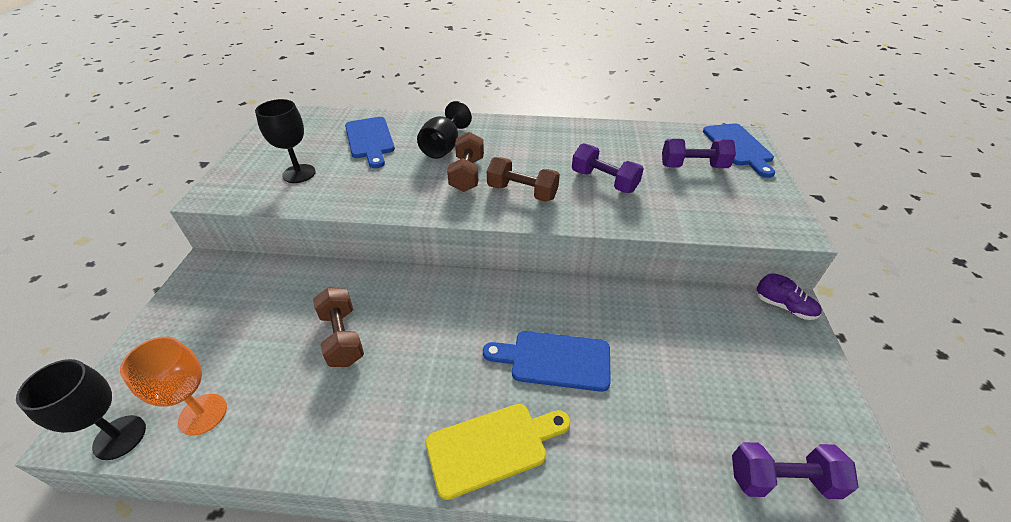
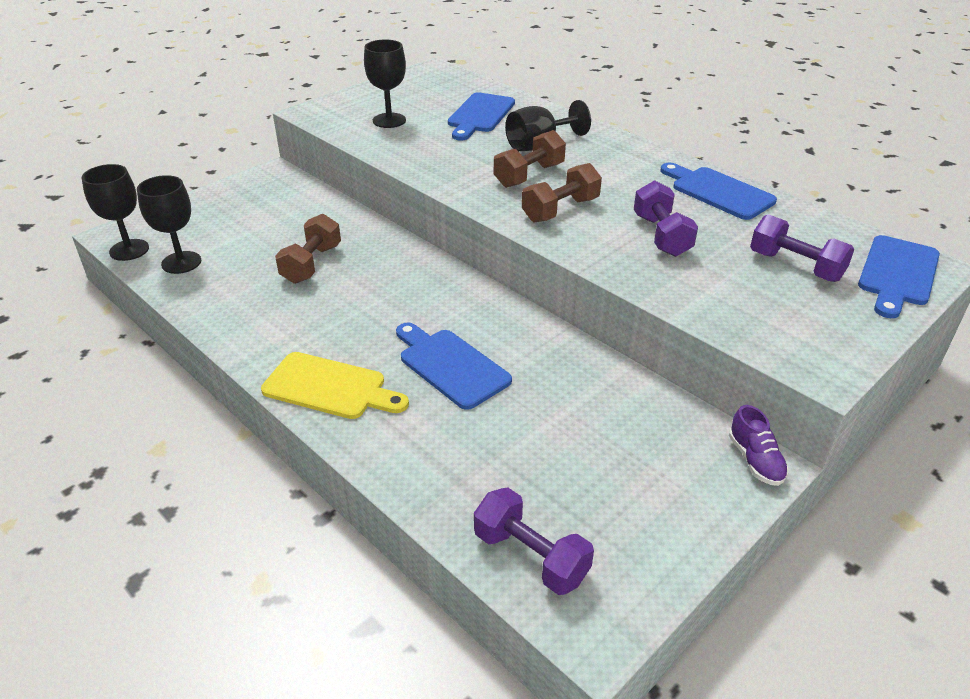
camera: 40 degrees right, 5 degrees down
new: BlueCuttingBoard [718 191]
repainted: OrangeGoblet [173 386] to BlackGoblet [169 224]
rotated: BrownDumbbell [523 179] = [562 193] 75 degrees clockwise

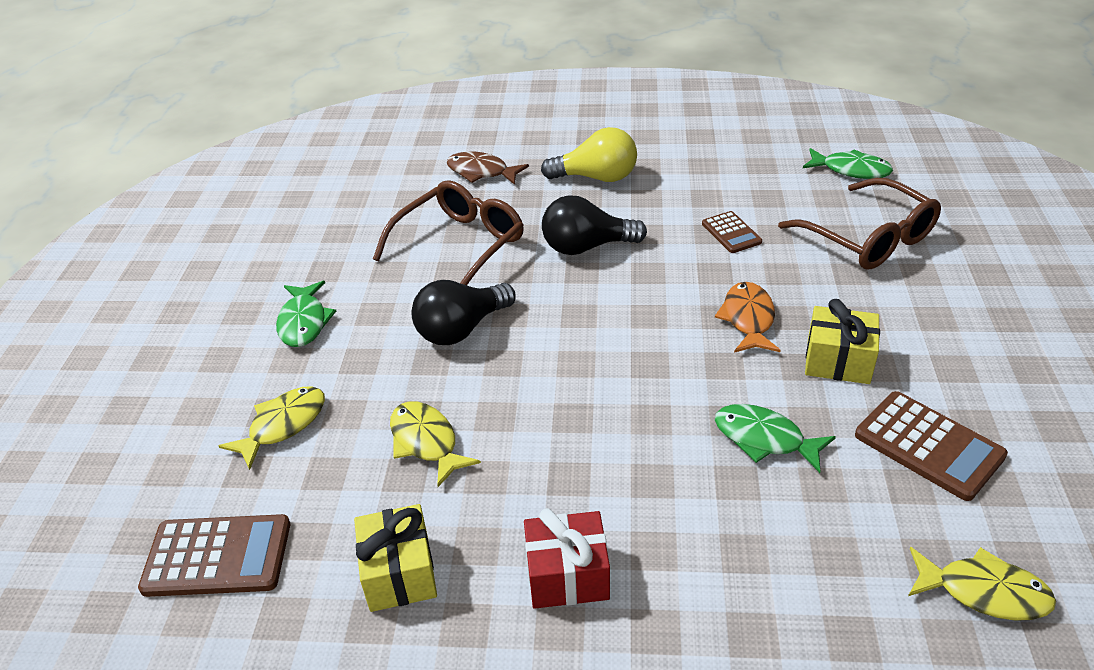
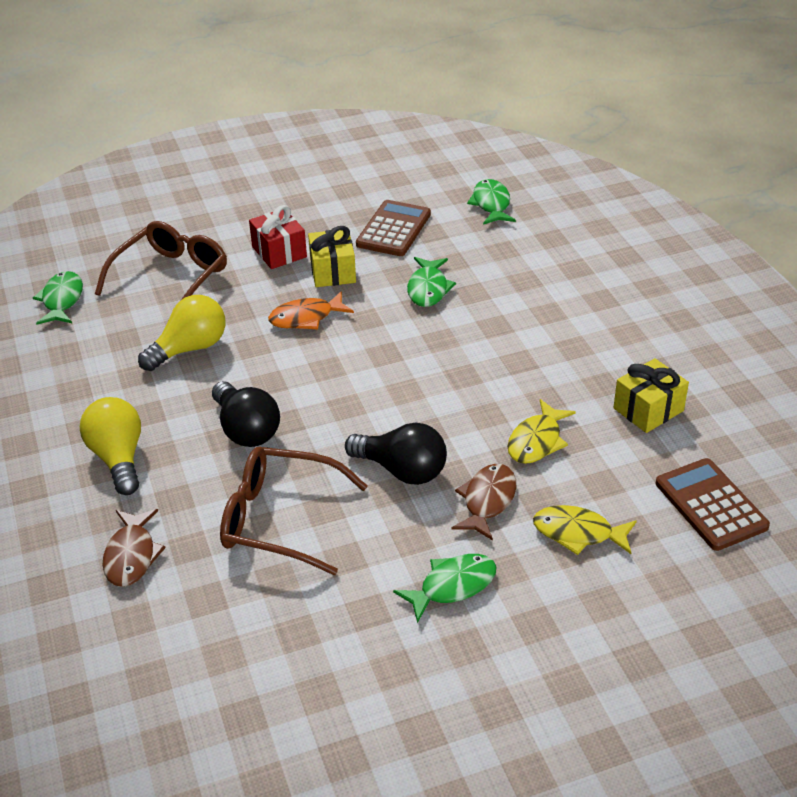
camera: 115 degrees left, 0 degrees up
new: BrownFish [483 502]
shifted: RedGift [567 558] to [278 237]
swapped: BrownCalculator [732 232] to YellowLightBulb [181 333]
repainted: YellowFish [982 584] to GreenFish [491 202]

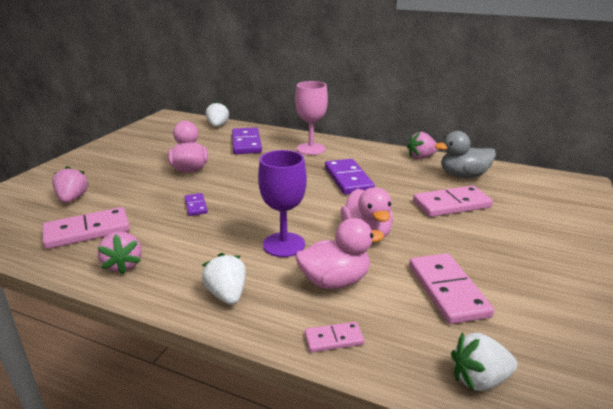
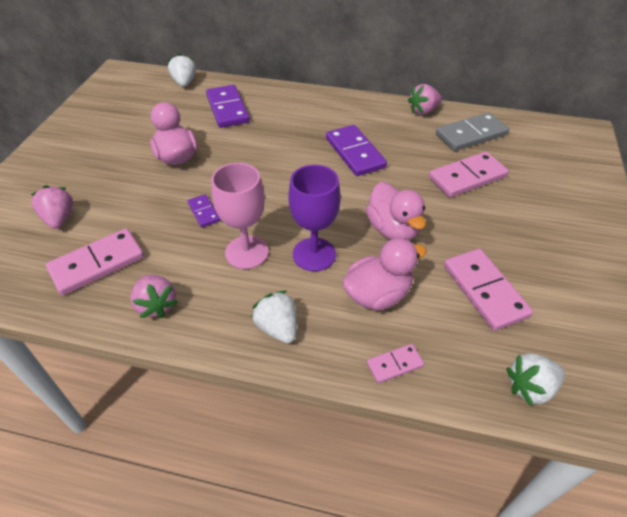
camera: 10 degrees left, 20 degrees up
shifted: PinkGoblet [311 118] to [240 216]
swapped: GreyDuck [465 154] to GreyDomino [472 131]

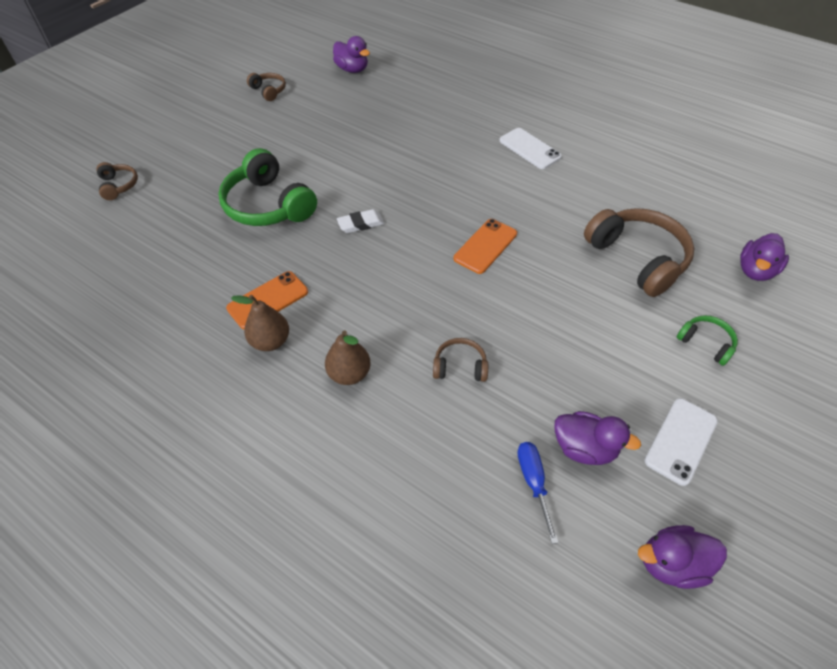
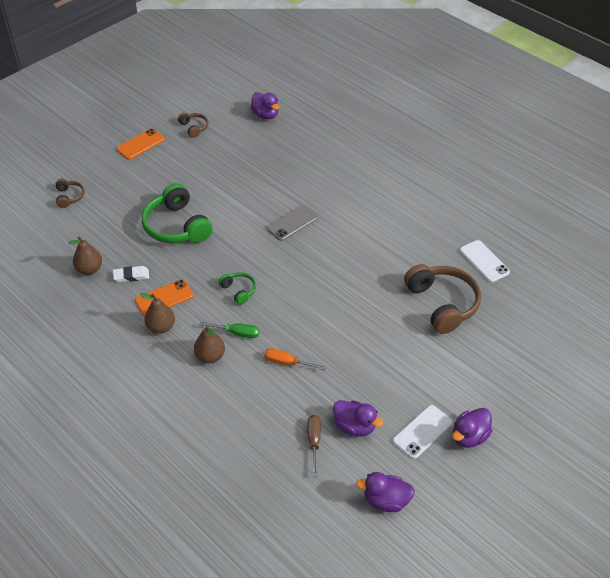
camera: 10 degrees right, 5 degrees down
new: BrownPear [85 256]; GreenScrewdriver [229 330]; GreyPhone [292 223]
shifted: WhiteEraser [360 221] to [131 274]; OrangePhone [485 246] to [140 144]; GreenHeadphones [707 340] to [237 288]; PurpleDuck [764 257] to [472 428]; WhitePhone [530 148] to [484 261]
swapped: BrownHeadphones [460 360] to OrangeScrewdriver [295 359]
repainted: BlueScrewdriver [538 493] to BrownScrewdriver [314 445]

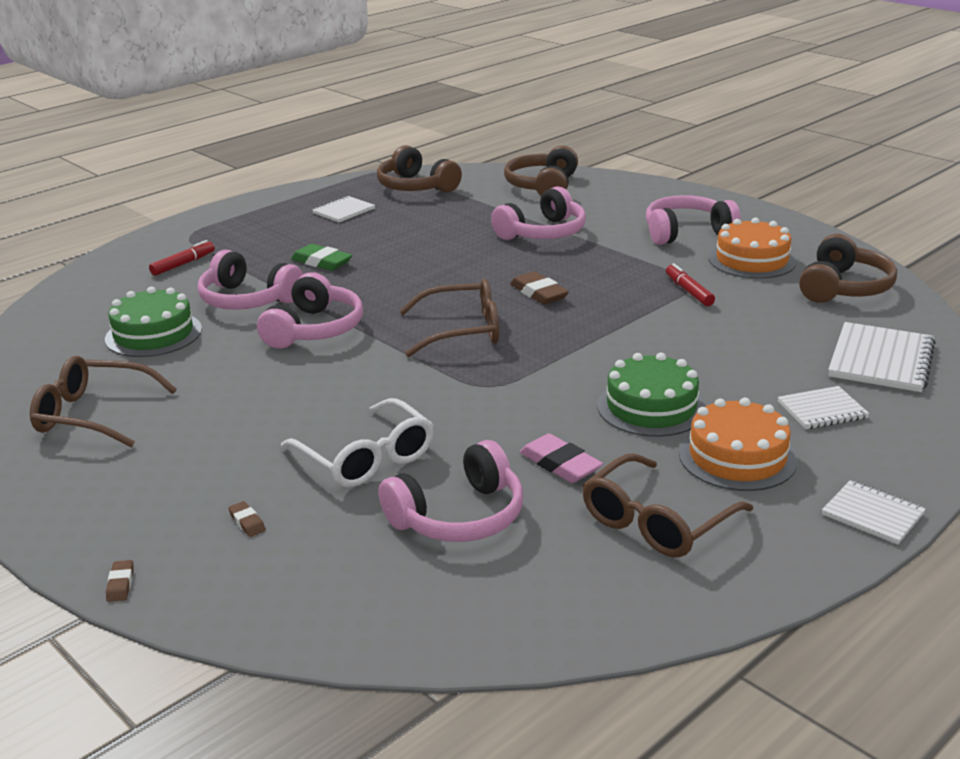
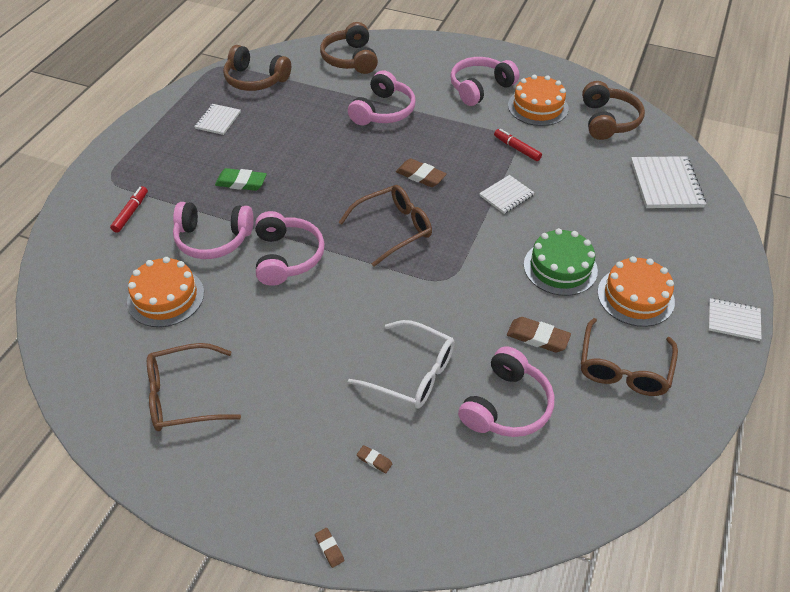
camera: 25 degrees left, 20 degrees up
shifted: WhiteNotebook [823 407] to [507 194]
repainted: GreenCake [153 322] to OrangeCake [165 292]; PinkEraser [561 458] to BrownEraser [539 334]

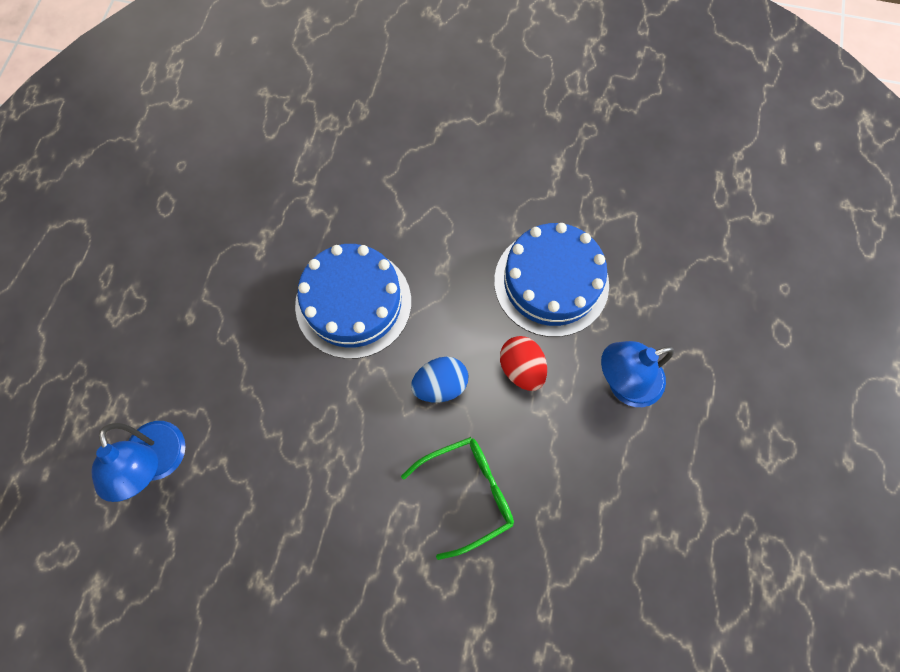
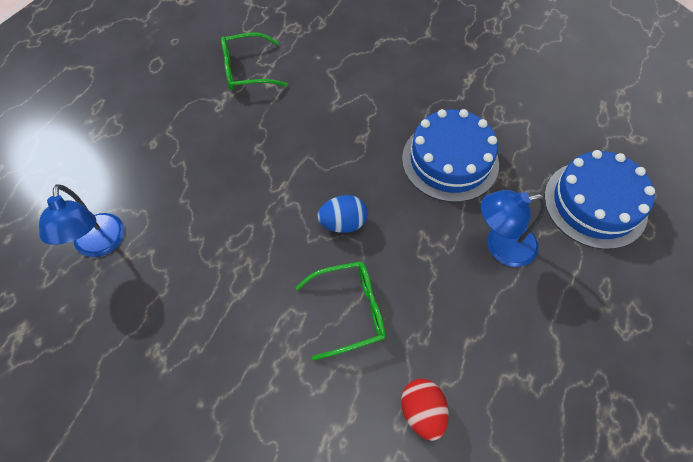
camera: 10 degrees right, 10 degrees down
new: GreenGlasses [254 61]
shifted: RedEgg [523 363] to [424 410]; BlueCake [353 301] to [599 199]

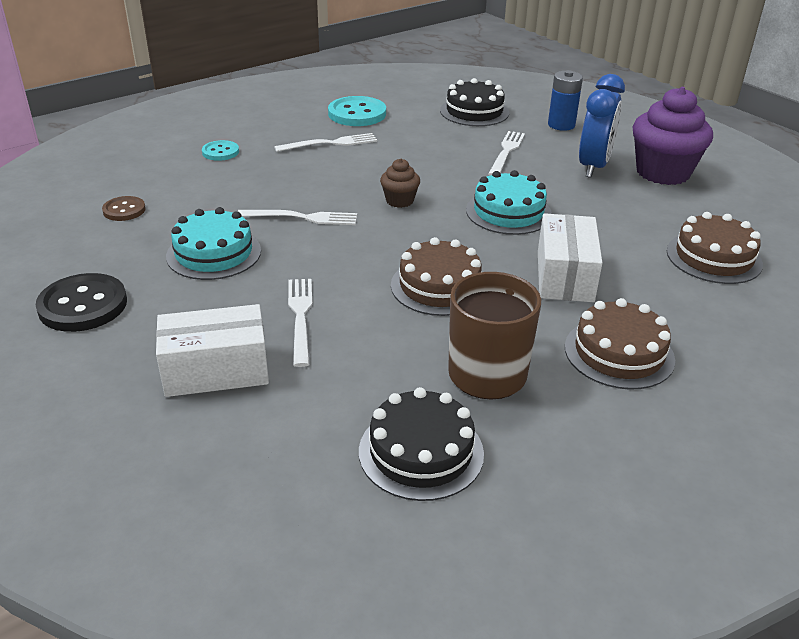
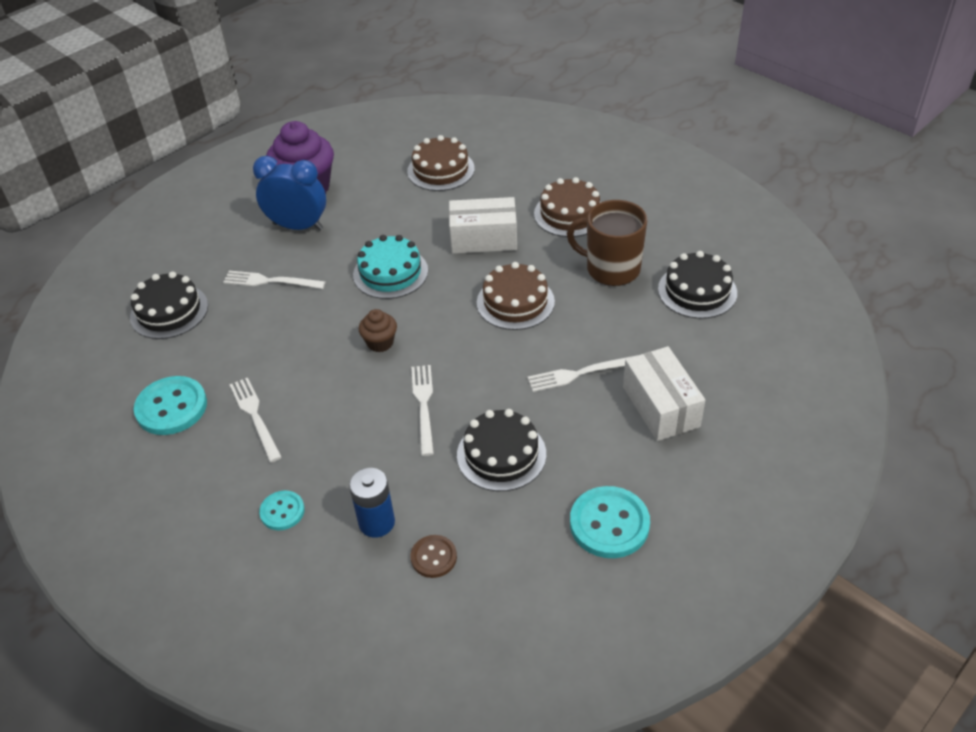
camera: 95 degrees left, 10 degrees up
shifted: BlueBattery [565 100] to [372 503]
repainted: TurquoiseCake [213 243] to BlackCake [501 450]; BlackButton [81 302] to TurquoiseButton [610 522]

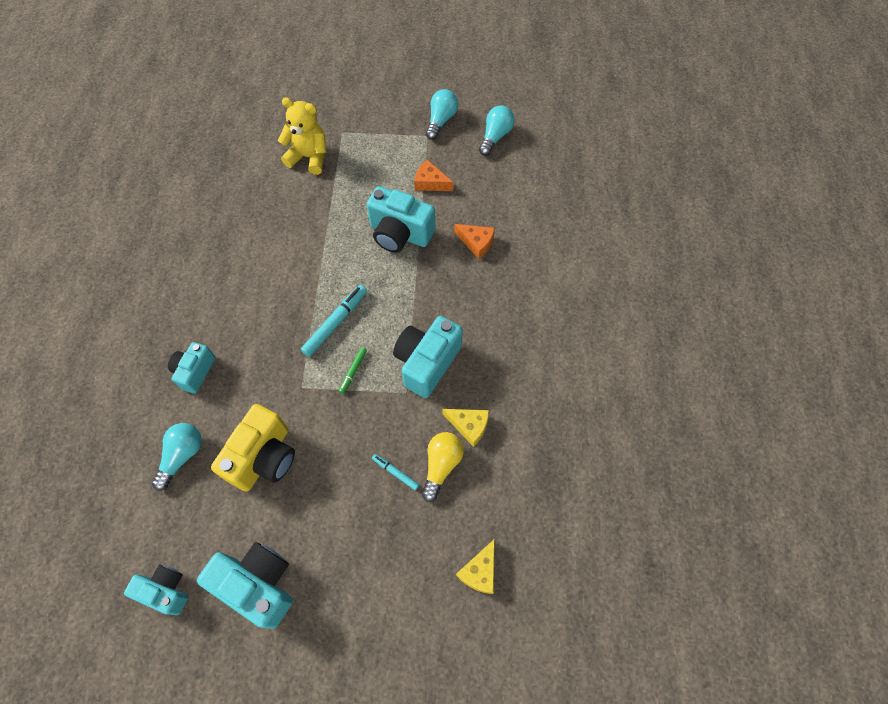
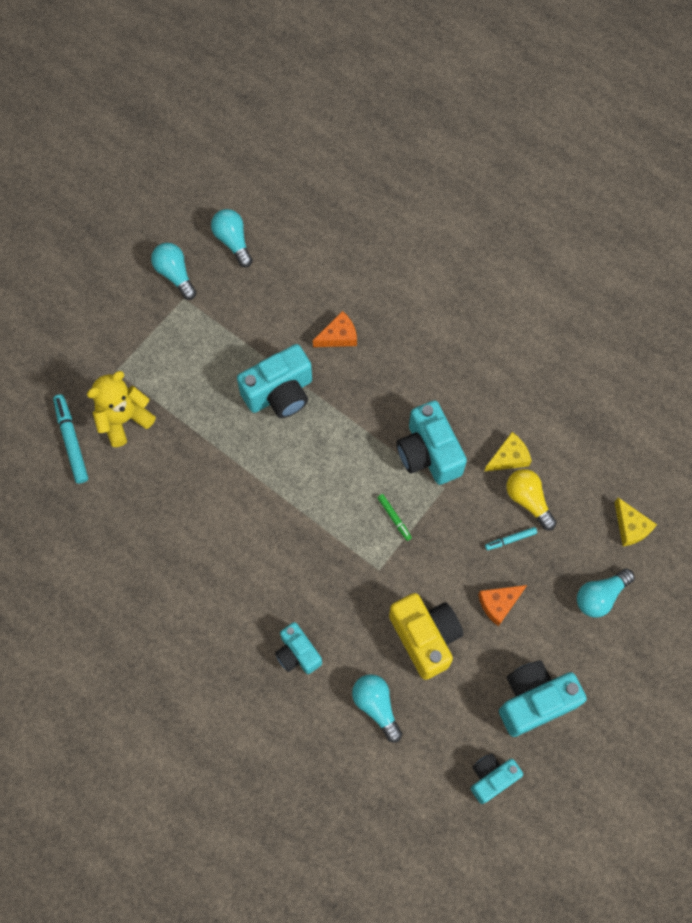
camera: 55 degrees left, 5 degrees up
new: TurquoiseLightBulb [606 593]
shifted: TurquoiseMarker [334 321] to [70 439]; OrangeCheese [433 175] to [502 605]

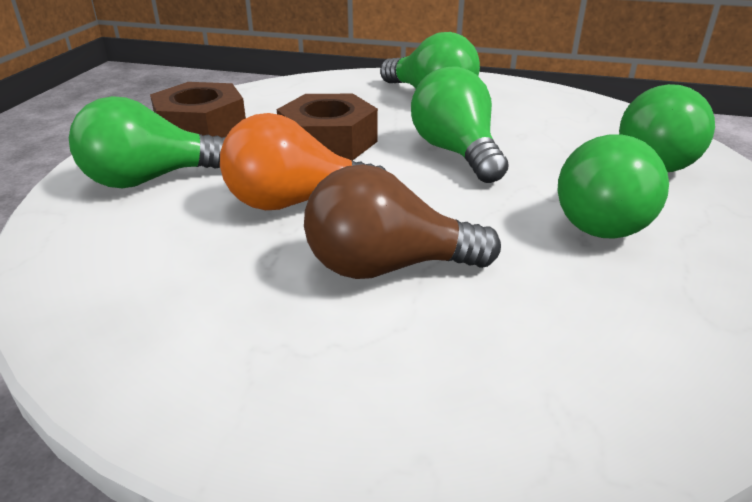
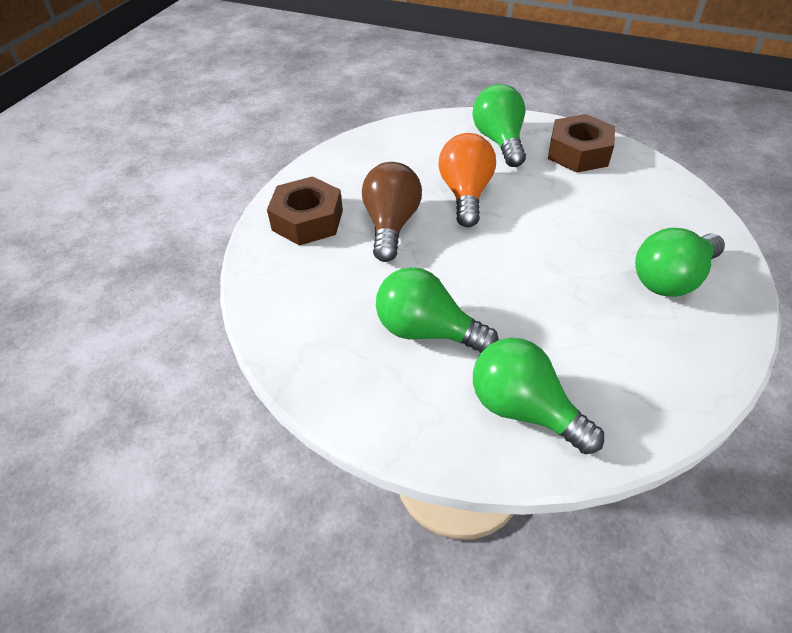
camera: 100 degrees right, 15 degrees up
gone: GreenLightBulb [460 125]
shifted: BrownNut [327 127] to [305 211]

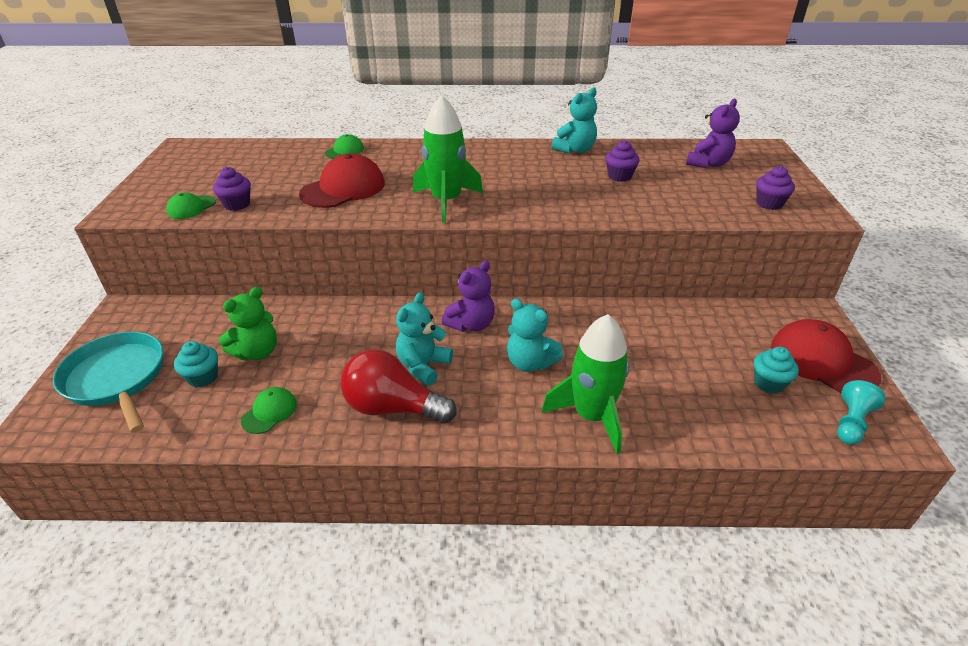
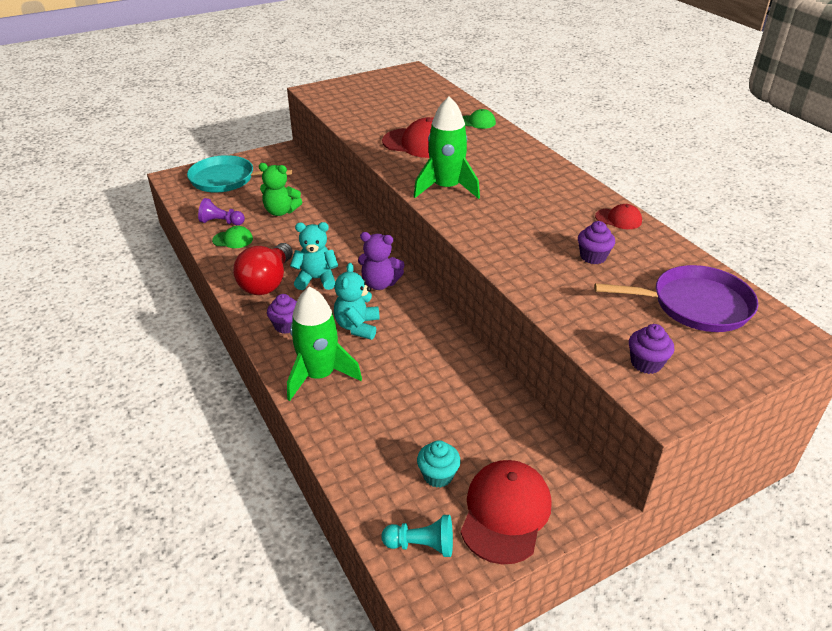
camera: 60 degrees right, 0 degrees up
gone: GreenCap [191 206]; TurquoiseCupcake [196 364]
new: PurplePawn [221 211]
shifted: PurpleCupcake [232 189] to [282 314]
swapped: PurpleTeddyBear [713 133] to PurplePan [676 298]; TurquoiseTeddyBear [574 121] to RedCap [618 216]
rotated: TurquoisePan [108 382] = [239 174] 105 degrees counterclockwise; RedLightBulb [399 386] = [263 269] 150 degrees counterclockwise

